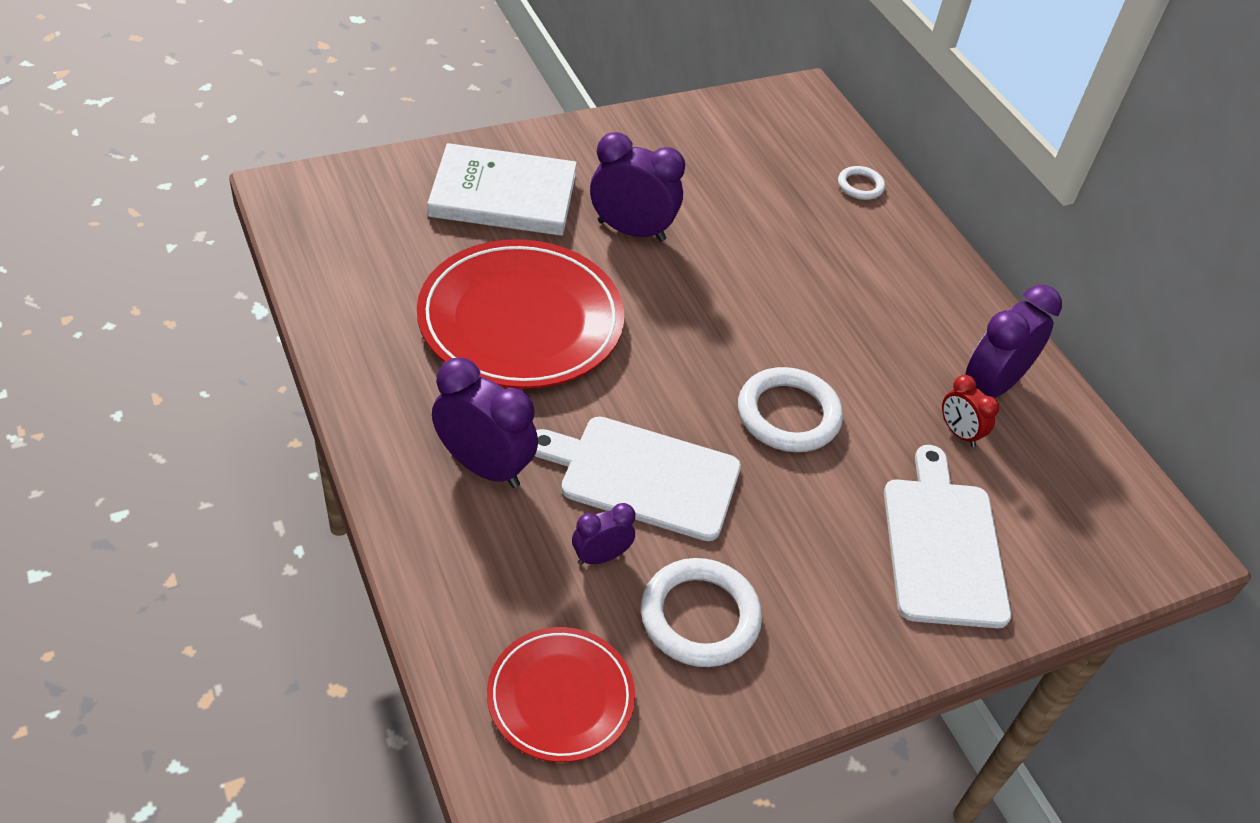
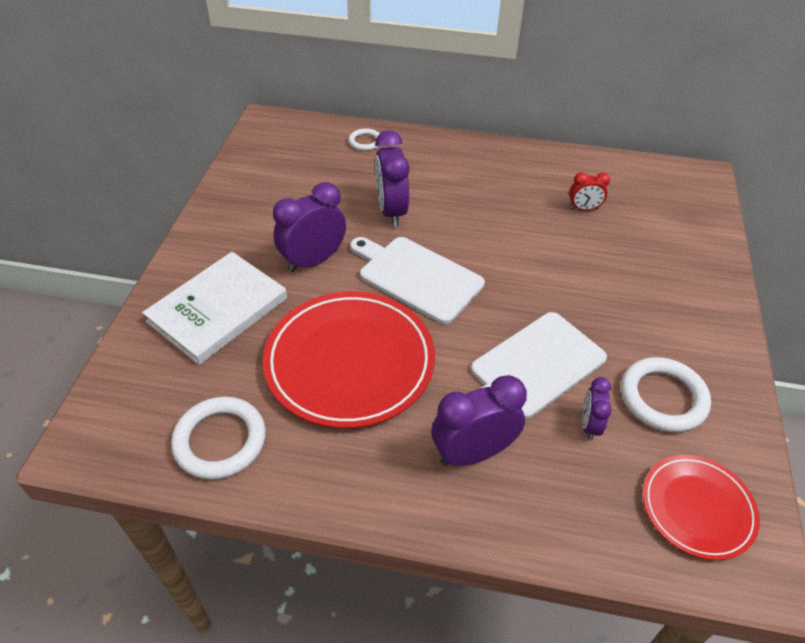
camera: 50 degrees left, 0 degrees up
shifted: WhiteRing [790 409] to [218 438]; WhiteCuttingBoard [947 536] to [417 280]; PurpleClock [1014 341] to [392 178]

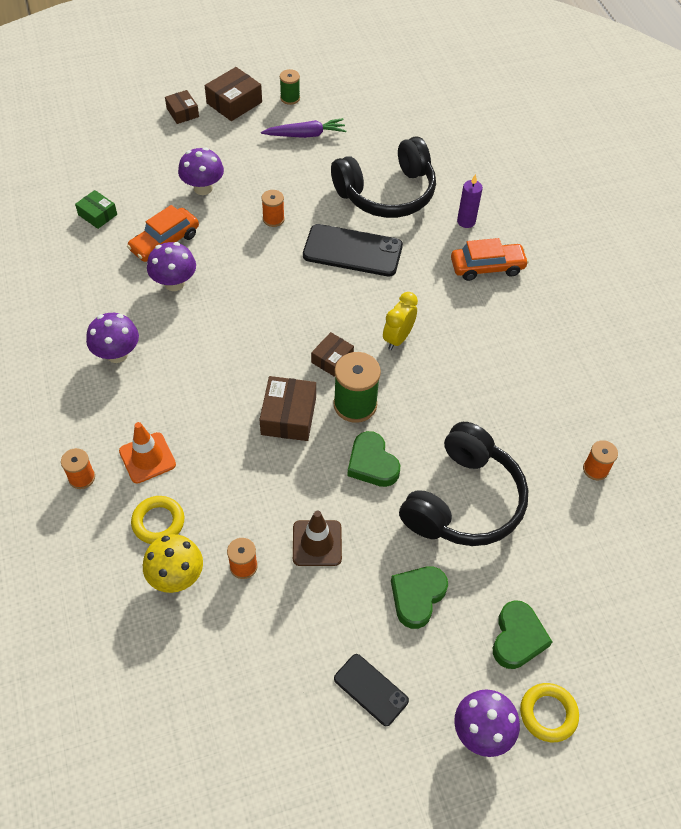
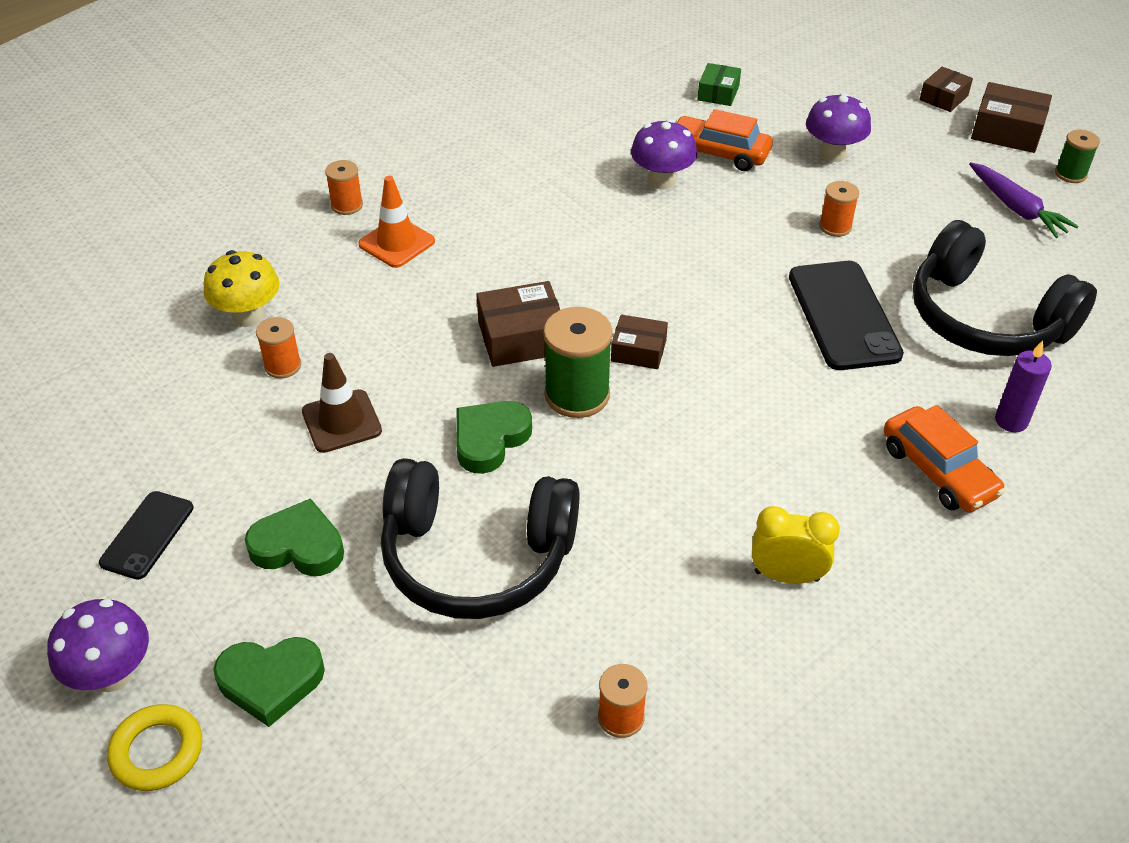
camera: 70 degrees right, 10 degrees down
gone: PurpleMushroom [112 338]; YellowRing [157 520]
shifted: YellowClock [400 321] to [796 545]

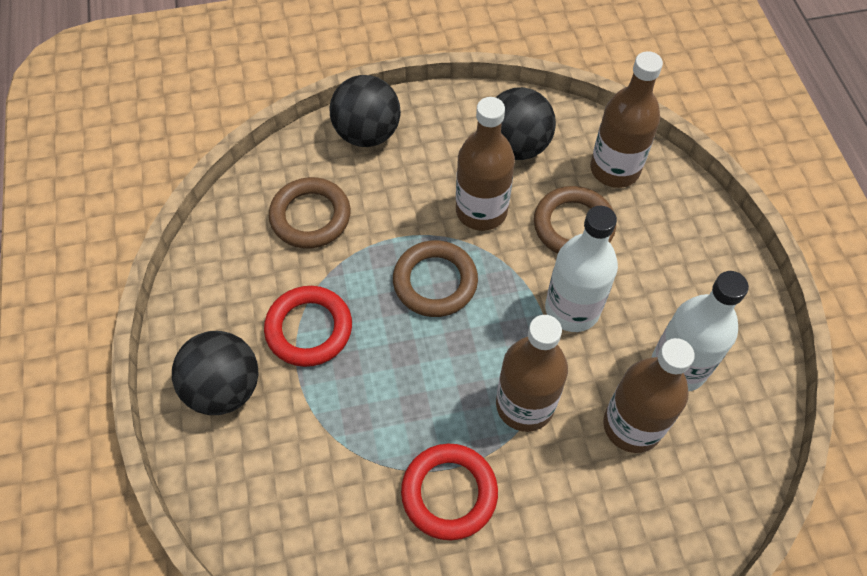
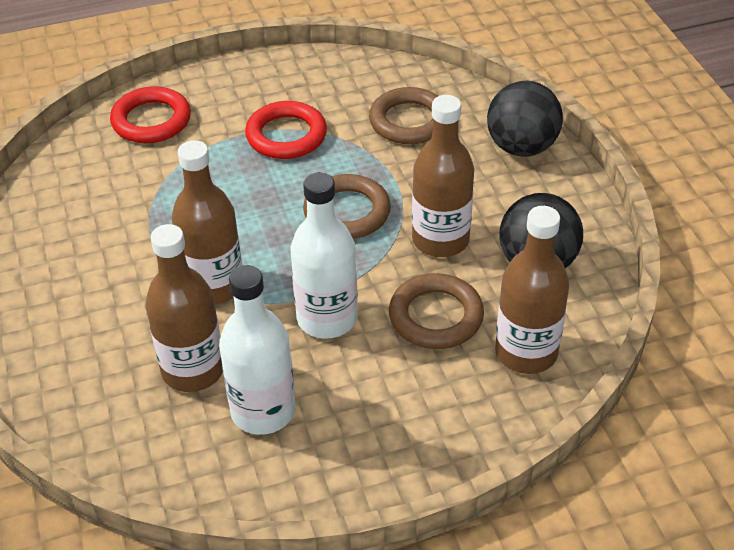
camera: 85 degrees right, 15 degrees down
gone: BlackBall [215 373]
shifted: RedRing [449 491] to [150 114]

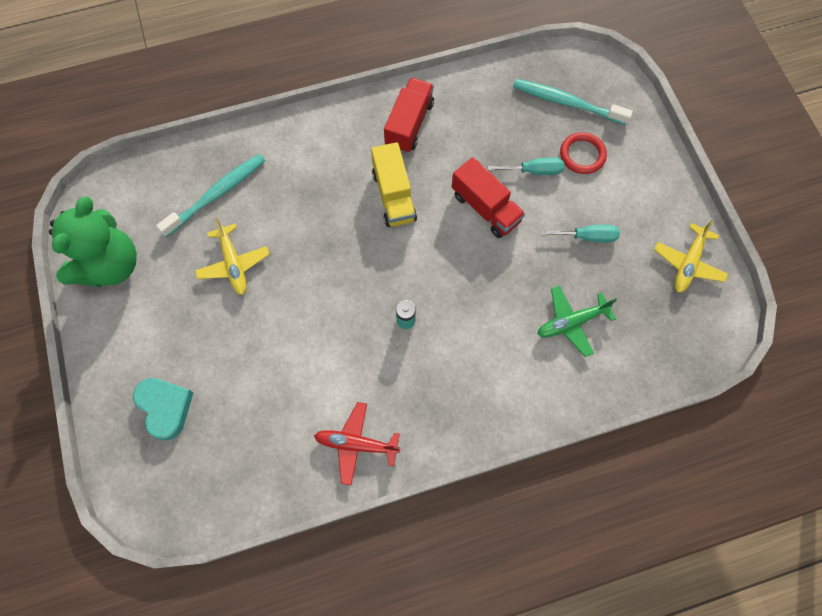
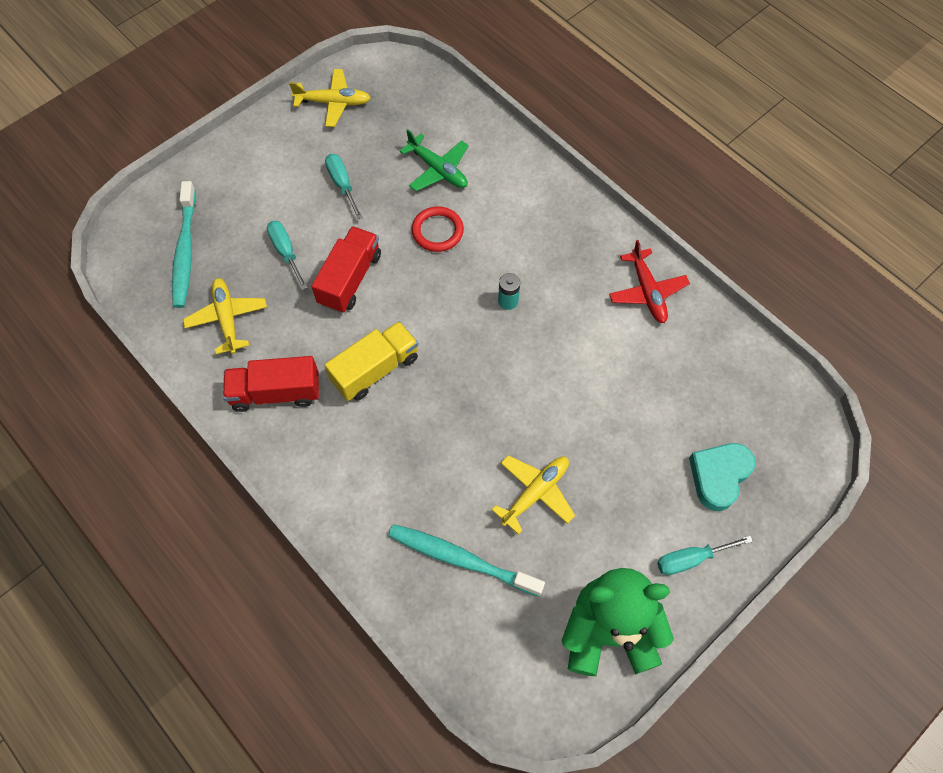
camera: 115 degrees left, 5 degrees down
new: YellowPlane [225 316]; TurquoiseScrewdriver [705 555]
shifted: RedRing [583 153] to [437 229]

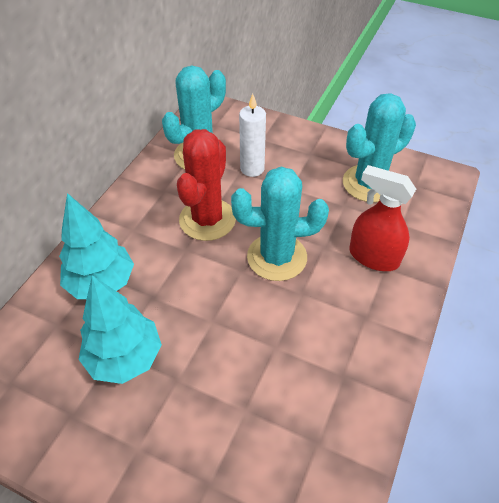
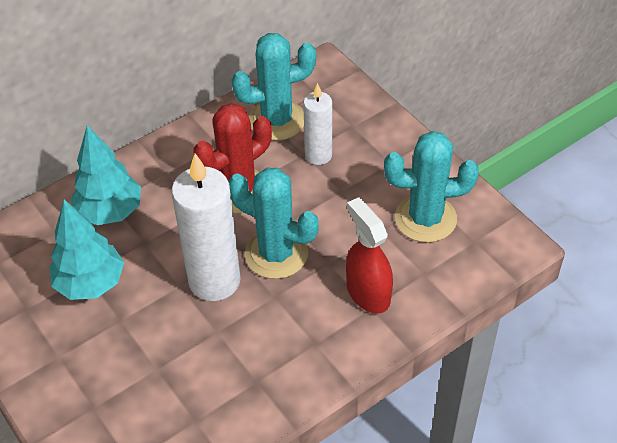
camera: 30 degrees right, 0 degrees up
new: WhiteCandle [206 227]

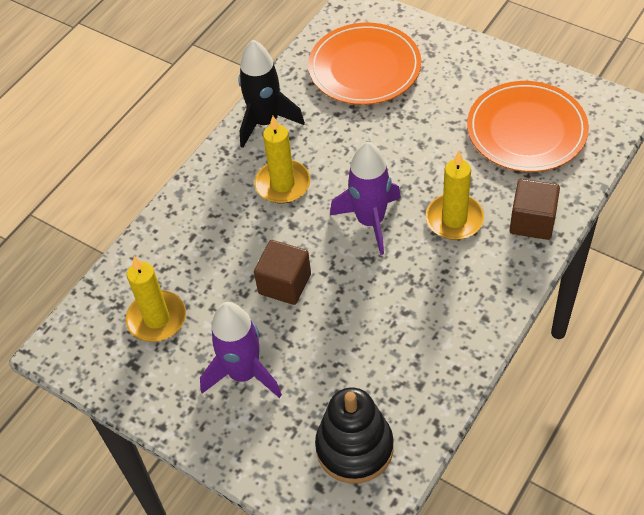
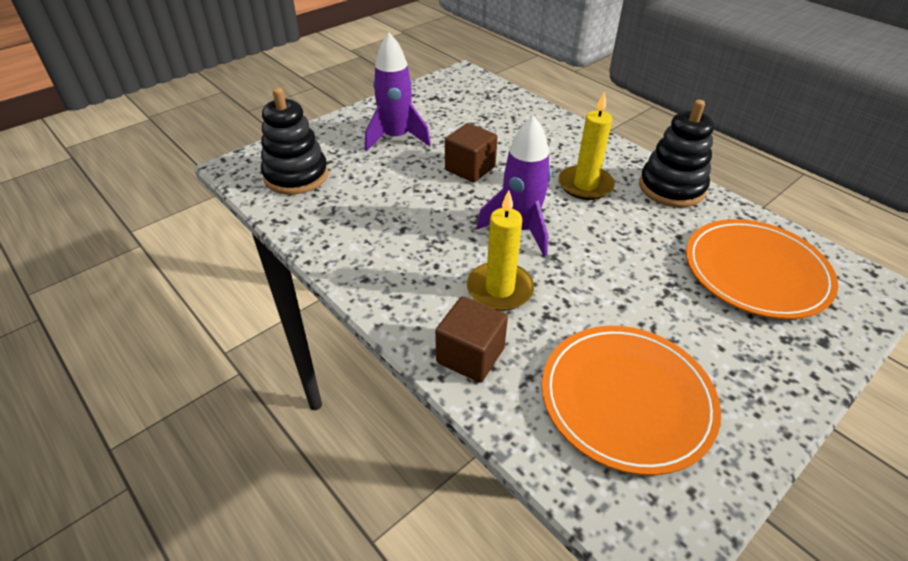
camera: 100 degrees right, 10 degrees down
gone: YellowCandle [156 299]
swapped: BlackRocket [271 94] to BlackStackingToy [676 153]

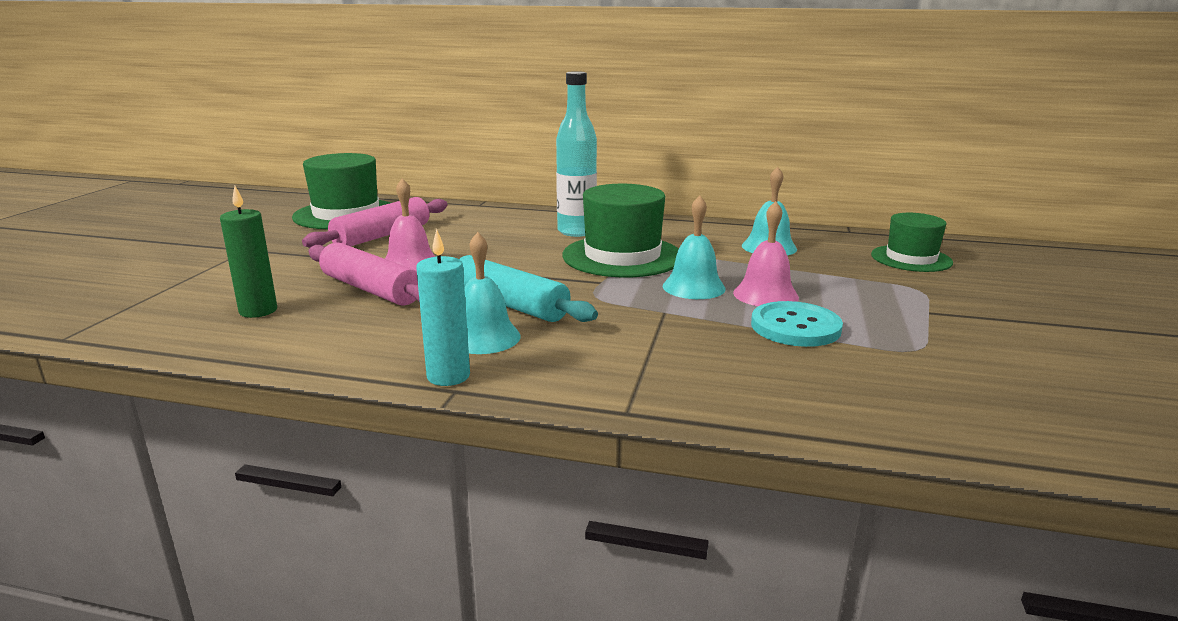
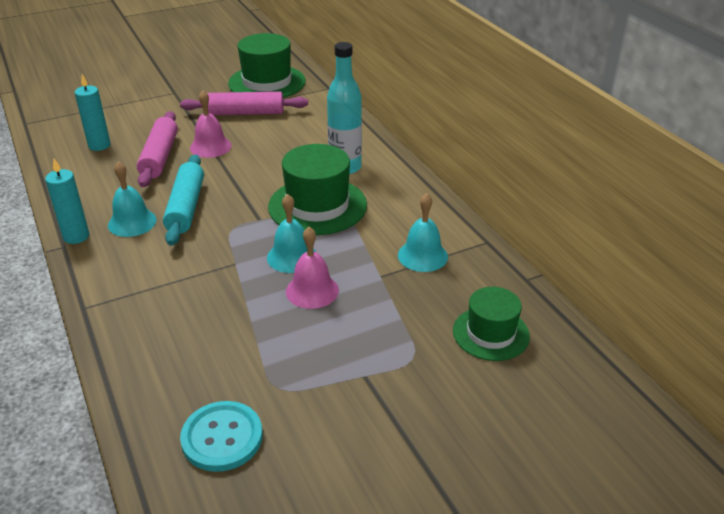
camera: 50 degrees right, 15 degrees up
shifted: TurquoiseButton [797 324] to [221 436]
repainted: GreenCandle [248 252] to TurquoiseCandle [92 112]

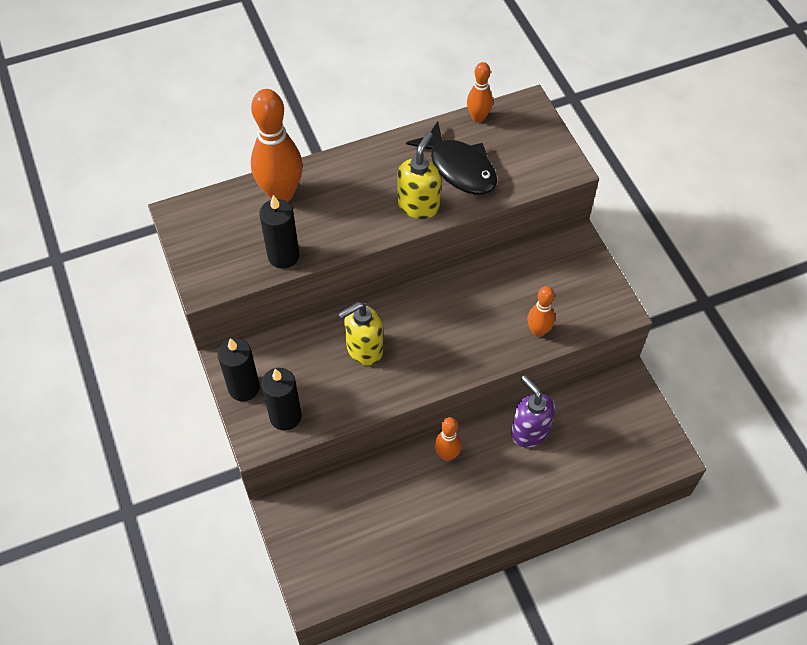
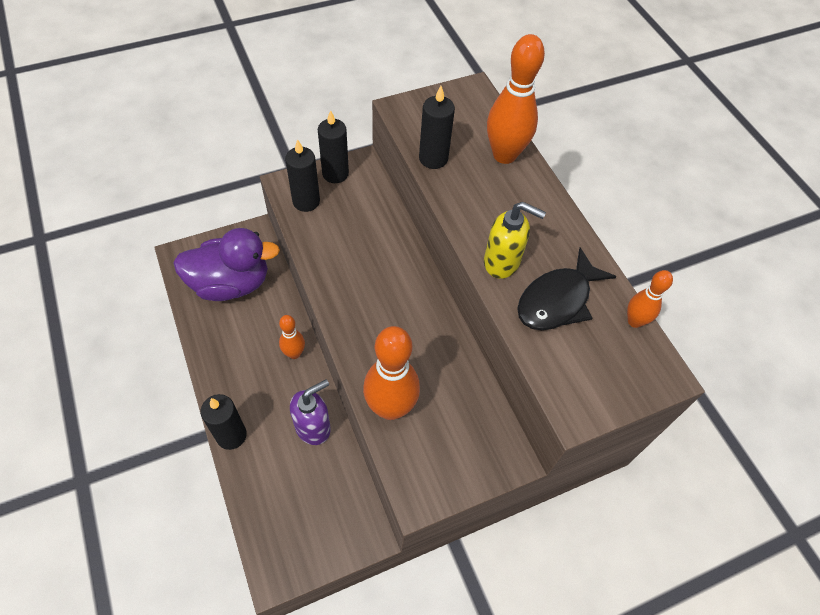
camera: 85 degrees right, 0 degrees up
gone: YellowSoapDispenser [360 334]
new: PurpleDuck [226 264]; BlackCandle [224 422]
scaled: OrangeBowlingPin [541 311] = [391 373] x1.85

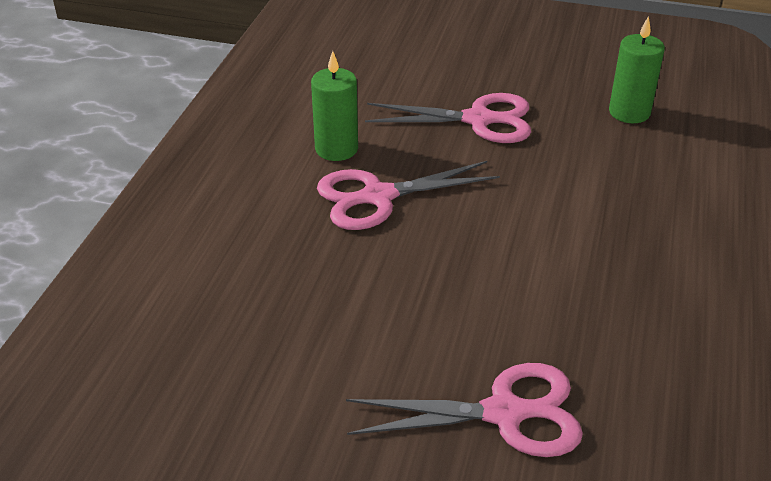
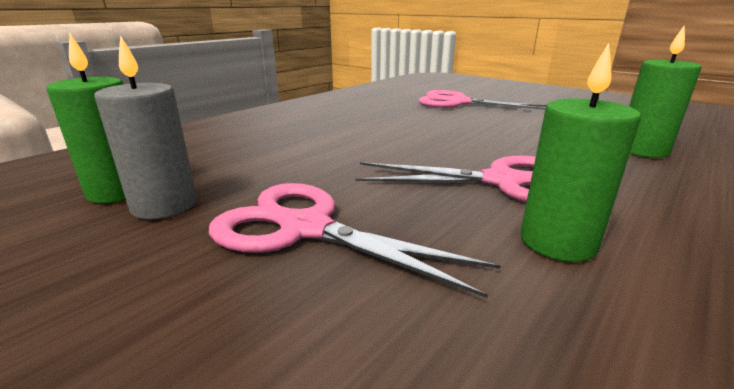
camera: 155 degrees left, 15 degrees down
new: GreyCandle [145 127]; GreenCandle [665 92]

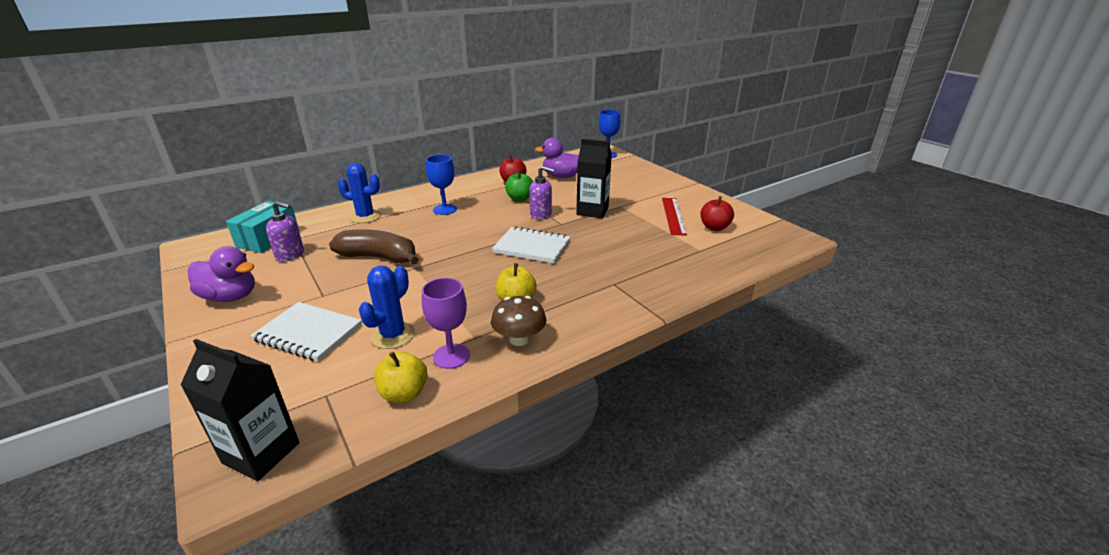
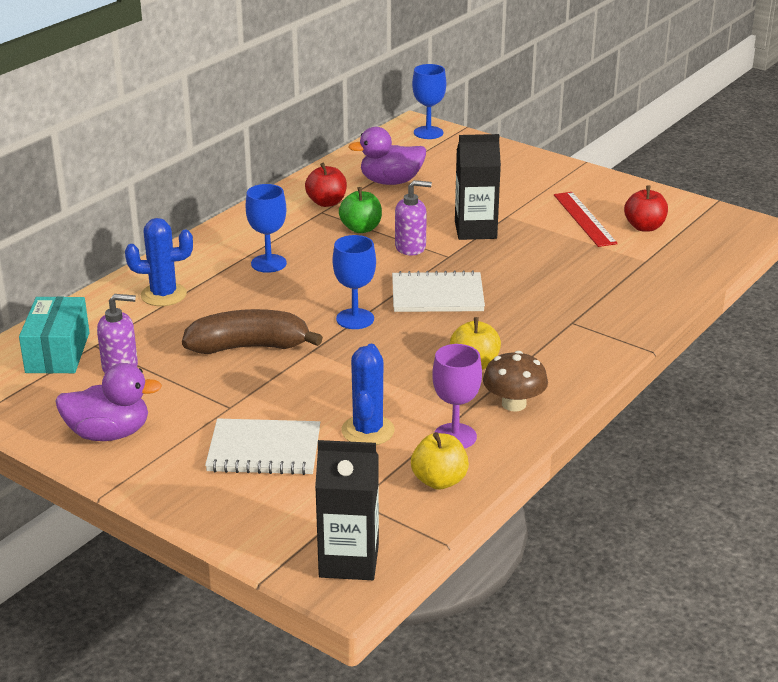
camera: 20 degrees left, 0 degrees up
new: BlueGoblet [354 282]

